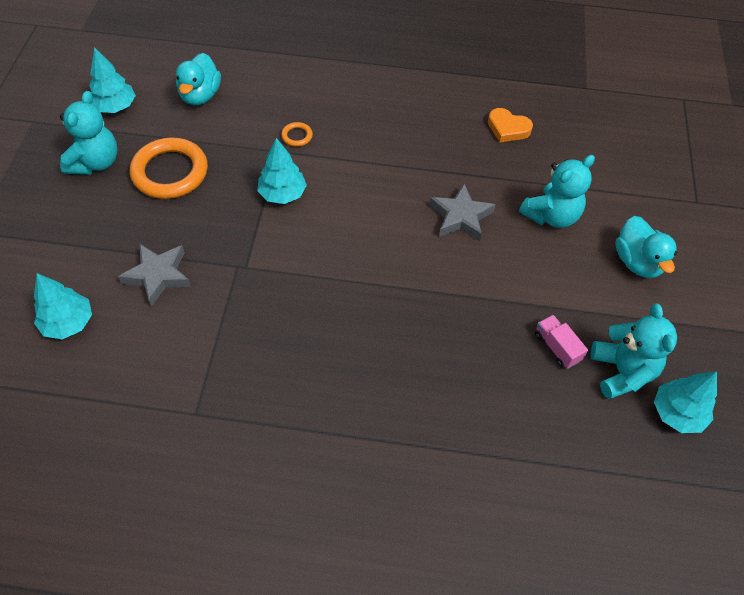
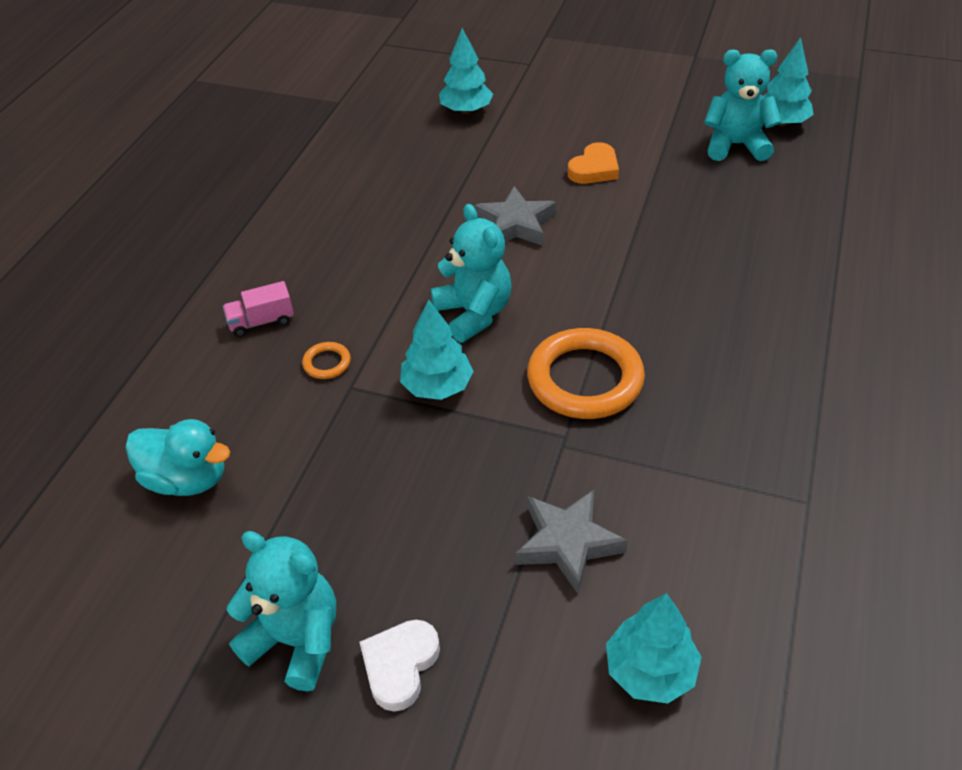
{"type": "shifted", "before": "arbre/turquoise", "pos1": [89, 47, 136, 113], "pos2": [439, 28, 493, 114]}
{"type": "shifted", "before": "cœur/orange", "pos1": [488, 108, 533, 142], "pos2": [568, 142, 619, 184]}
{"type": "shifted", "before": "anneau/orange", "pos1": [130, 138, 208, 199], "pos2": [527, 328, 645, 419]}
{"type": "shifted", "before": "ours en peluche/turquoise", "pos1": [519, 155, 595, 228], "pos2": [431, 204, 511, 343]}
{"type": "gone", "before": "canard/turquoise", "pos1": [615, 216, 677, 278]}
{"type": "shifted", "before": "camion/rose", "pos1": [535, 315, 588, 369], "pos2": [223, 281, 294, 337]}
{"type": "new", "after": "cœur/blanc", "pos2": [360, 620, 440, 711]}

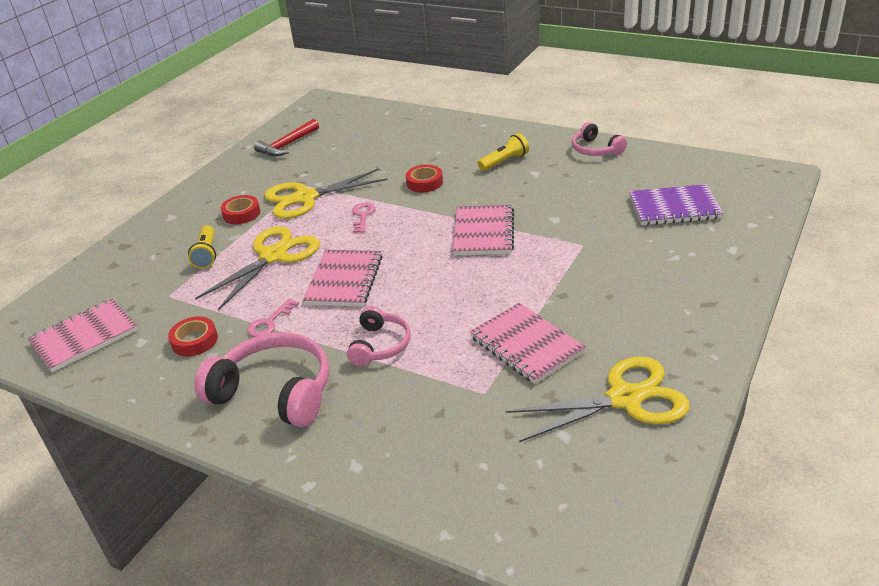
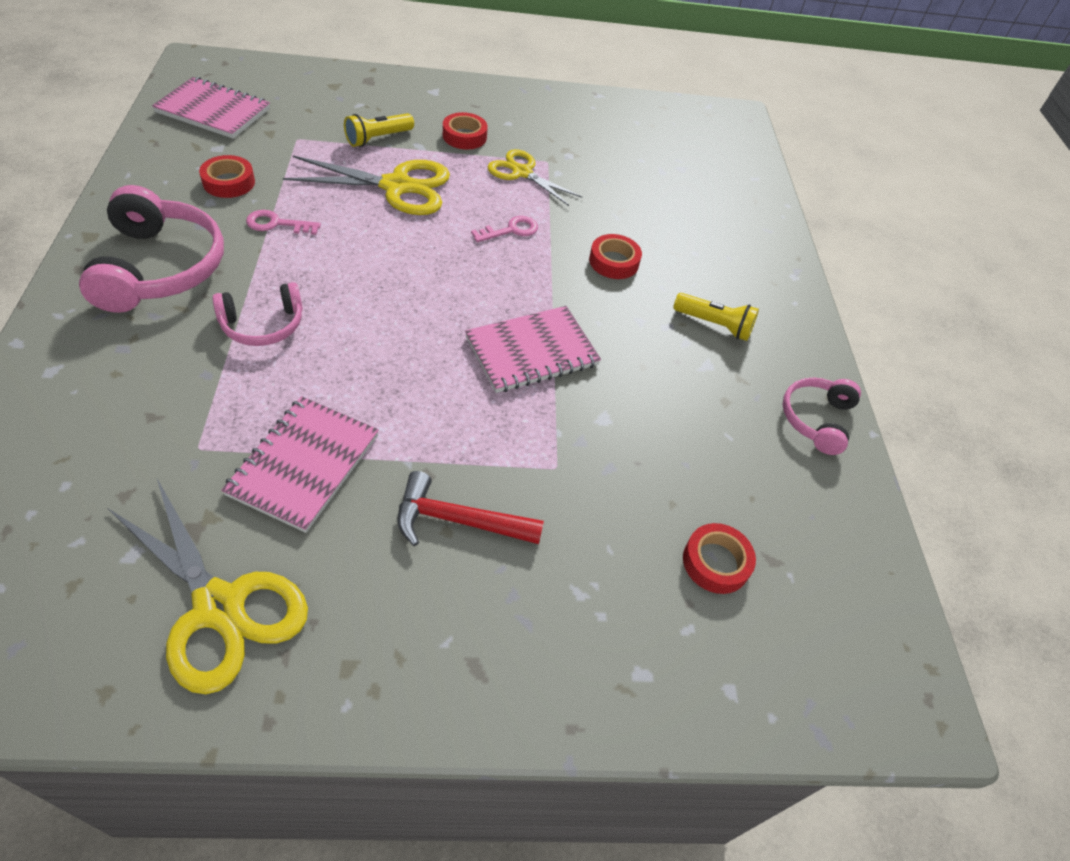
{"type": "shifted", "before": "marteau/rouge", "pos1": [254, 119, 319, 156], "pos2": [398, 471, 544, 546]}
{"type": "scaled", "before": "ciseaux/jaune", "pos1": [264, 169, 388, 219], "pos2": [487, 149, 582, 206], "scale": 0.65}
{"type": "swapped", "before": "carnet/violet", "after": "ruban adhésif/rouge", "pos1": [629, 184, 724, 225], "pos2": [683, 523, 756, 594]}
{"type": "gone", "before": "carnet/rose", "pos1": [303, 250, 382, 307]}

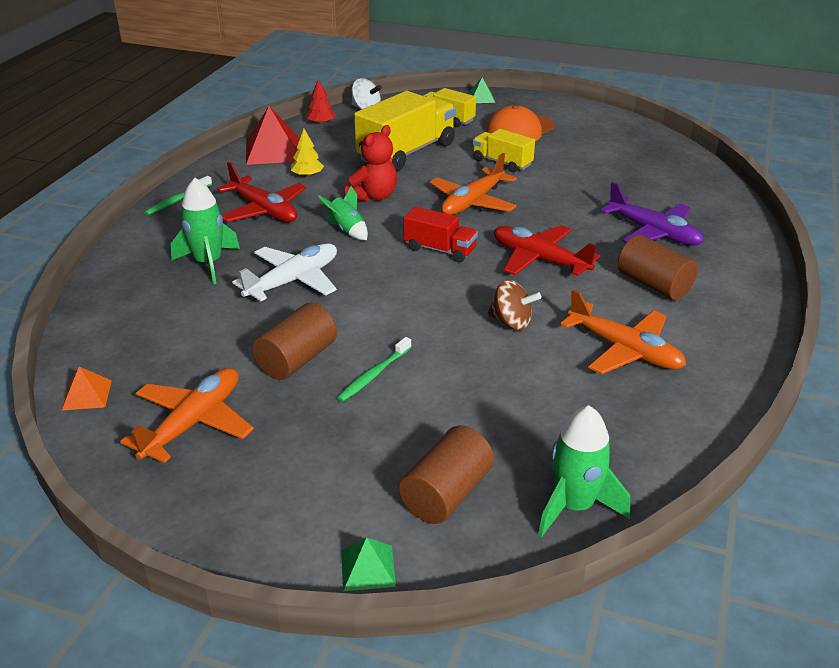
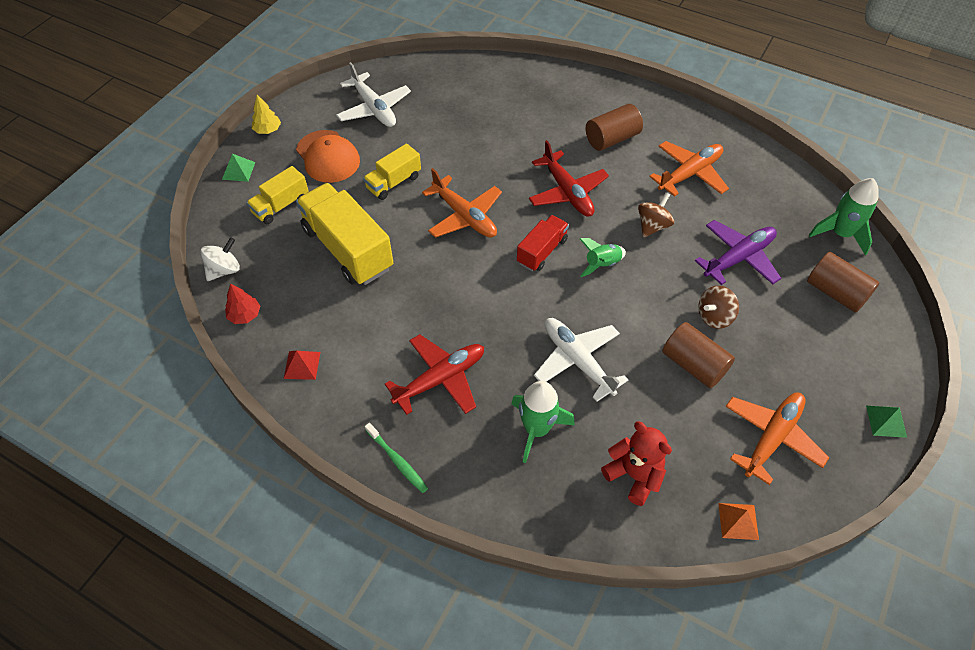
{"type": "scaled", "before": "pyramide/rouge", "pos1": [246, 106, 300, 165], "pos2": [284, 351, 320, 380], "scale": 0.52}
{"type": "shifted", "before": "ours en peluche/rouge", "pos1": [345, 125, 397, 202], "pos2": [601, 421, 672, 506]}
{"type": "shifted", "before": "arbre/jaune", "pos1": [291, 128, 324, 177], "pos2": [252, 95, 281, 134]}
{"type": "shifted", "before": "avion/violet", "pos1": [601, 182, 704, 246], "pos2": [695, 220, 781, 285]}
{"type": "shifted", "before": "fusée/vert", "pos1": [318, 186, 368, 240], "pos2": [580, 238, 626, 277]}
{"type": "rotated", "before": "avion/rouge", "pos1": [494, 225, 600, 276], "pos2": [529, 140, 609, 216], "turn": -75}
{"type": "swapped", "before": "brosse à dents/vert", "after": "toupie/marron", "pos1": [337, 337, 412, 402], "pos2": [698, 286, 739, 329]}
{"type": "rotated", "before": "avion/orange", "pos1": [120, 368, 254, 463], "pos2": [725, 392, 829, 485], "turn": 90}
{"type": "shifted", "before": "pyramide/vert", "pos1": [341, 537, 396, 591], "pos2": [866, 406, 907, 438]}
{"type": "new", "after": "avion/blanc", "pos2": [336, 62, 411, 127]}

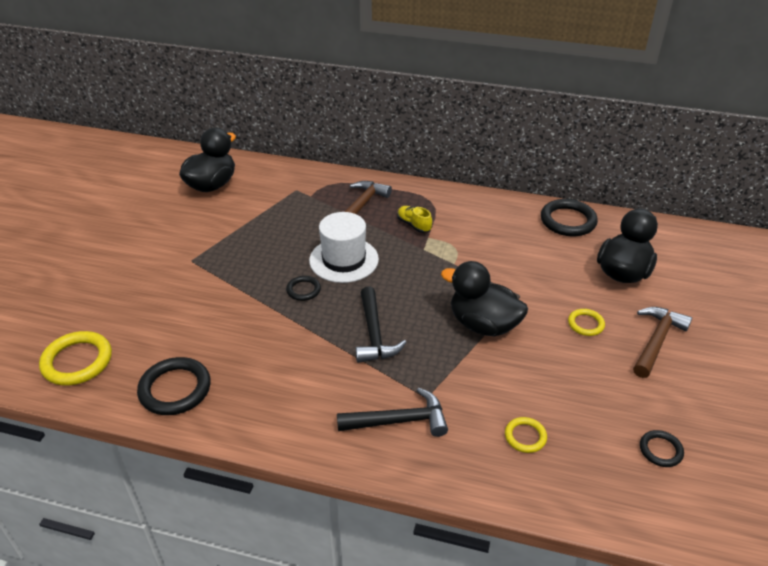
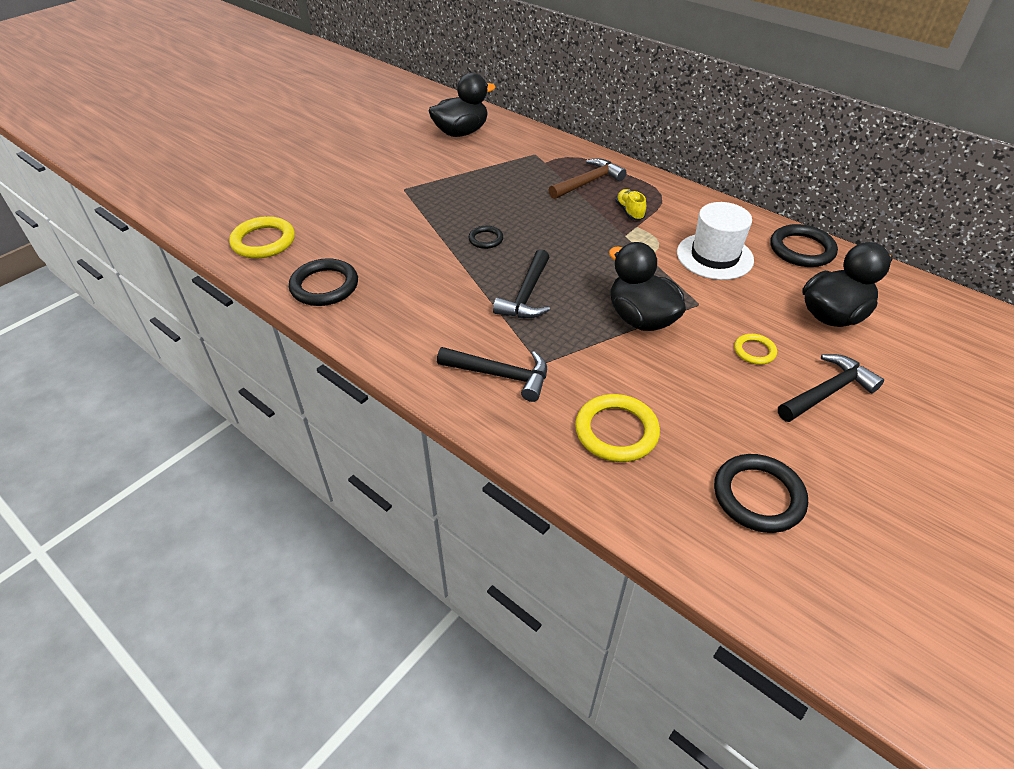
{"type": "shifted", "before": "chapeau/blanc", "pos1": [309, 212, 379, 283], "pos2": [677, 202, 754, 280]}
{"type": "repainted", "before": "marteau/marron", "after": "marteau/noir", "pos1": [633, 307, 692, 378], "pos2": [778, 354, 884, 422]}
{"type": "scaled", "before": "anneau/jaune", "pos1": [505, 417, 547, 453], "pos2": [575, 394, 660, 462], "scale": 1.81}
{"type": "scaled", "before": "anneau/noir", "pos1": [640, 430, 684, 467], "pos2": [714, 454, 808, 533], "scale": 1.81}

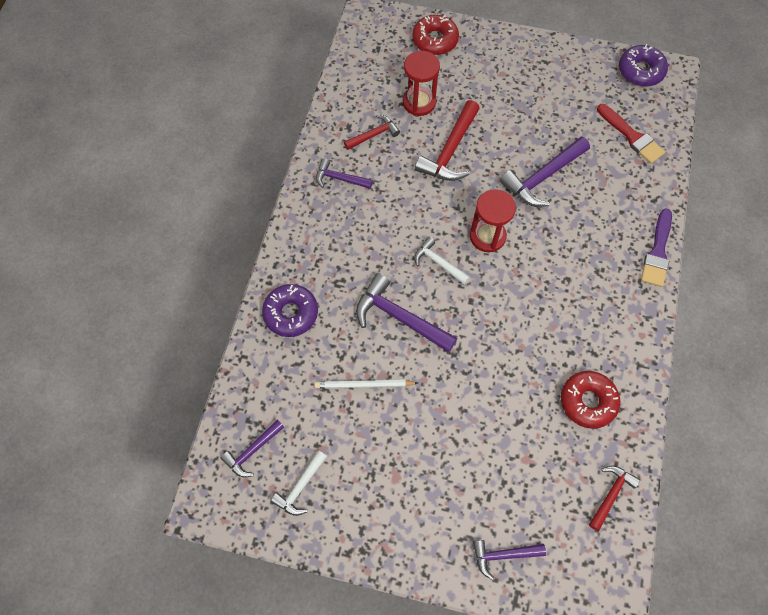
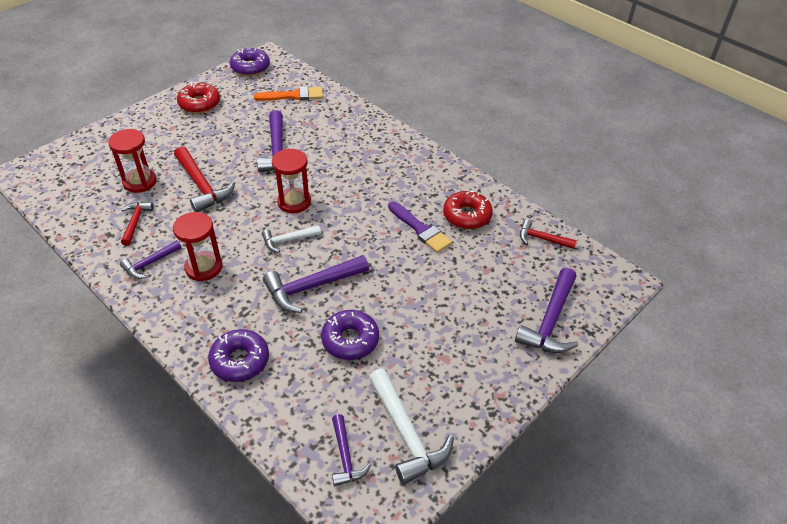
{"type": "shifted", "before": "beignet/rouge", "pos1": [412, 15, 459, 55], "pos2": [177, 82, 220, 113]}
{"type": "repainted", "before": "pinceau/rouge", "after": "pinceau/orange", "pos1": [597, 104, 665, 164], "pos2": [254, 86, 323, 101]}
{"type": "shifted", "before": "pinceau/violet", "pos1": [641, 208, 672, 287], "pos2": [388, 201, 452, 253]}
{"type": "swapped", "before": "crayon/blanc", "after": "beignet/violet", "pos1": [314, 380, 418, 388], "pos2": [321, 310, 379, 360]}
{"type": "scaled", "before": "marteau/blanc", "pos1": [271, 450, 327, 516], "pos2": [369, 368, 454, 485], "scale": 1.7}
{"type": "rotated", "before": "marteau/rouge", "pos1": [589, 466, 640, 531], "pos2": [520, 219, 577, 249], "turn": -45}
{"type": "scaled", "before": "marteau/violet", "pos1": [473, 540, 546, 580], "pos2": [515, 268, 578, 353], "scale": 1.7}
{"type": "new", "after": "sablier/rouge", "pos2": [173, 212, 222, 281]}

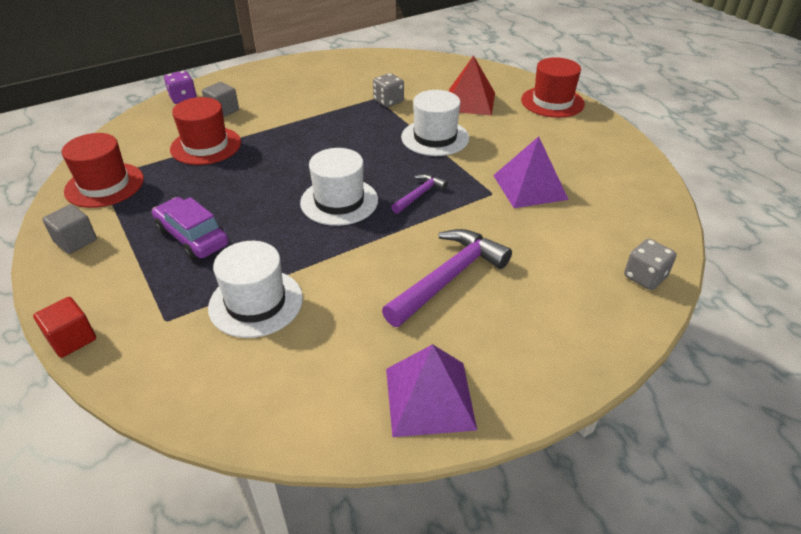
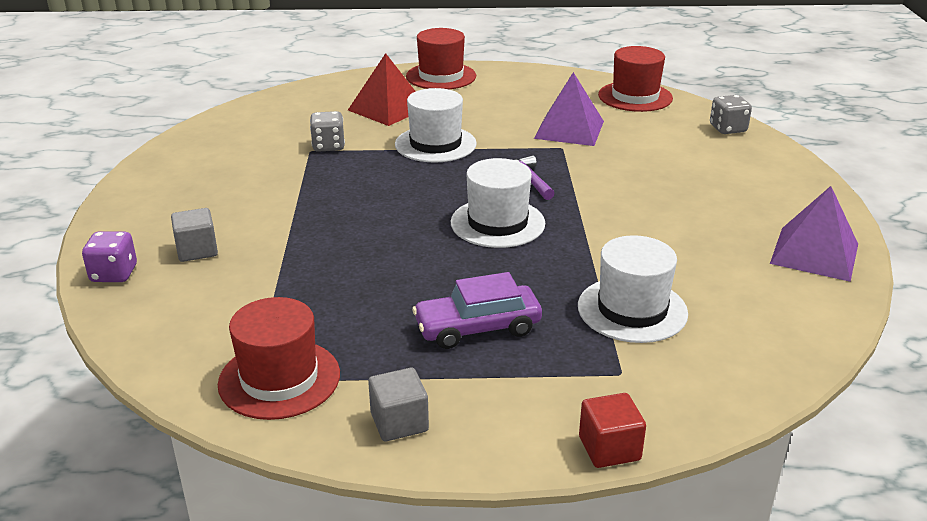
{"type": "shifted", "before": "chapeau/rouge", "pos1": [170, 97, 241, 165], "pos2": [598, 46, 673, 112]}
{"type": "gone", "before": "marteau/violet", "pos1": [382, 229, 512, 327]}

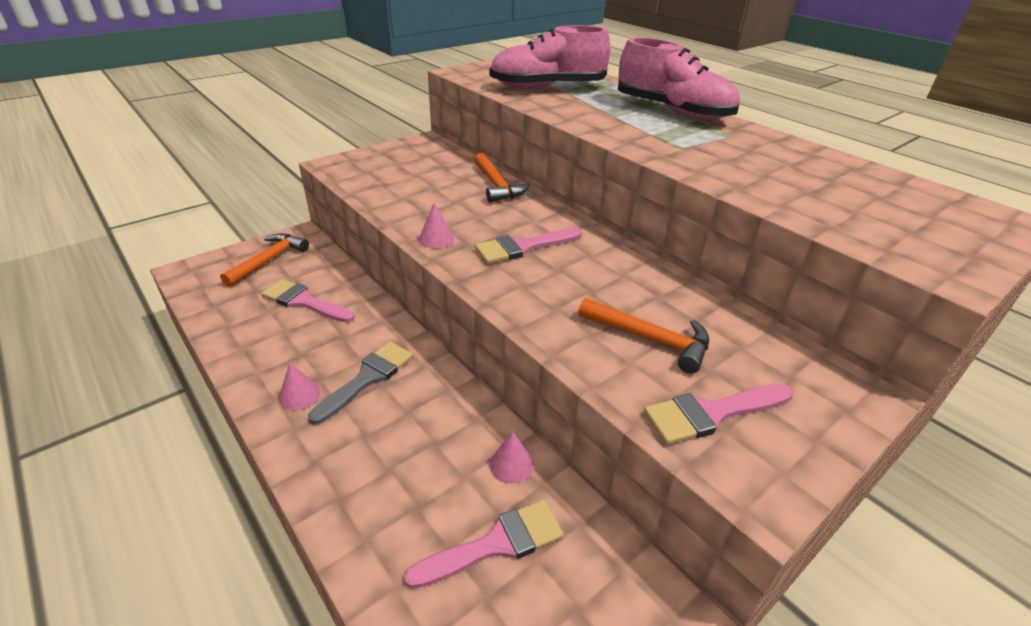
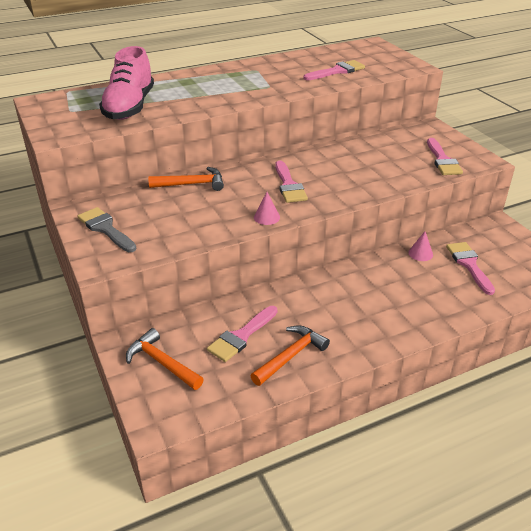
{"type": "gone", "before": "chaussure/rose", "pos1": [618, 37, 740, 120]}
{"type": "shifted", "before": "marteau/orange", "pos1": [578, 298, 709, 374], "pos2": [250, 326, 330, 386]}
{"type": "shifted", "before": "pinceau/gris", "pos1": [308, 342, 413, 425], "pos2": [77, 207, 137, 252]}
{"type": "gone", "before": "cône/rose", "pos1": [279, 362, 320, 410]}
{"type": "new", "after": "pinceau/rose", "pos2": [304, 60, 365, 80]}

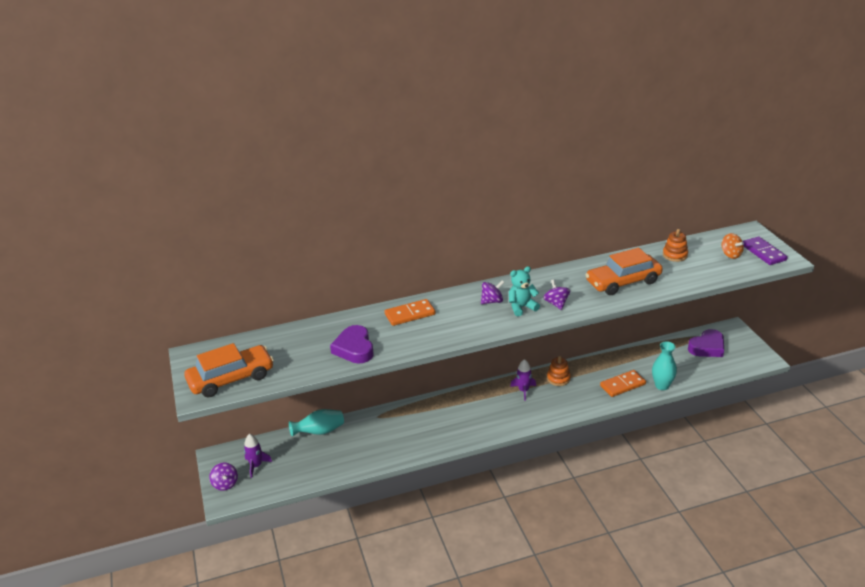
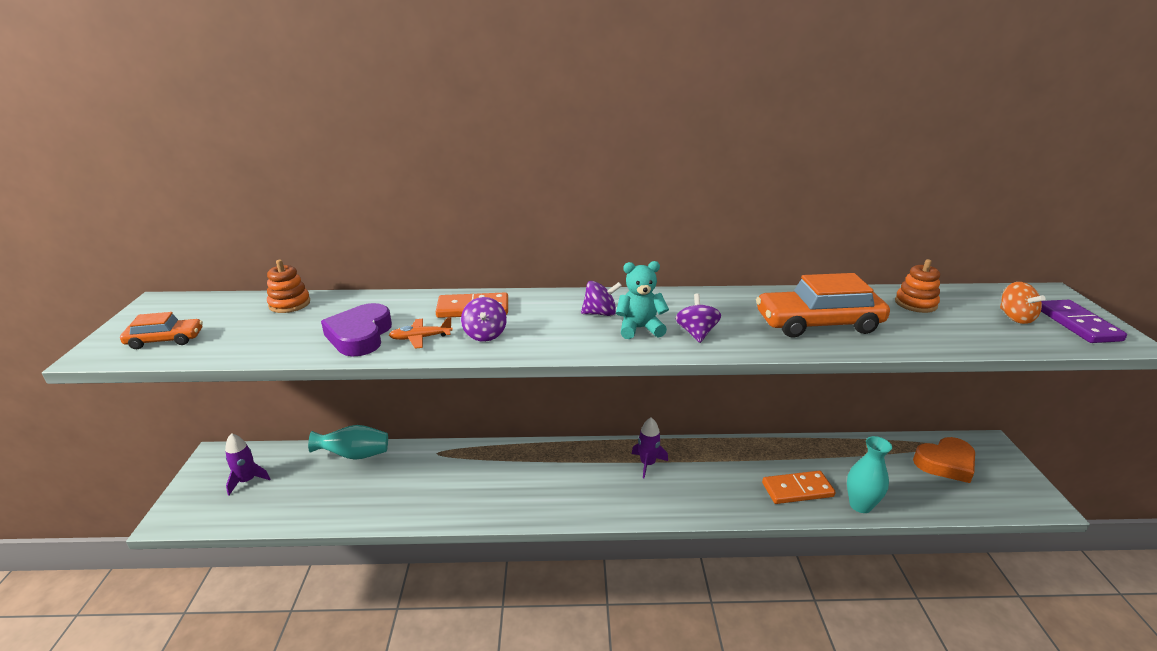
{"type": "repainted", "before": "cœur/violet", "after": "cœur/orange", "pos1": [688, 329, 724, 357], "pos2": [913, 437, 975, 483]}
{"type": "scaled", "before": "voiture/orange", "pos1": [184, 343, 274, 397], "pos2": [120, 312, 203, 349], "scale": 0.54}
{"type": "shifted", "before": "jouet à empiler/orange", "pos1": [547, 356, 571, 386], "pos2": [267, 260, 310, 313]}
{"type": "shifted", "before": "toupie/violet", "pos1": [209, 463, 238, 491], "pos2": [461, 297, 507, 342]}
{"type": "new", "after": "avion/orange", "pos2": [389, 317, 453, 349]}

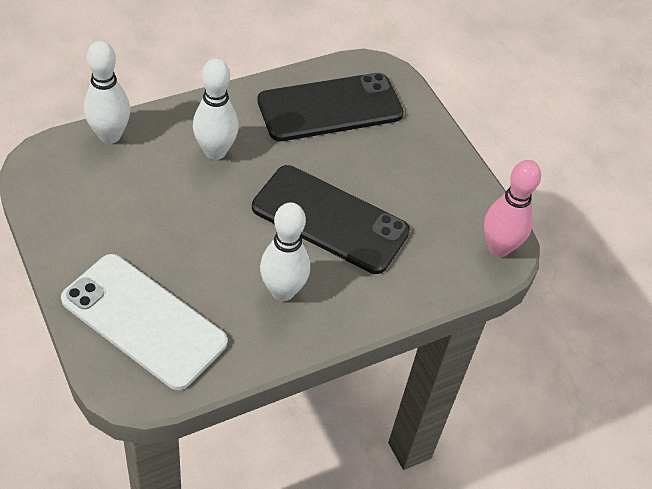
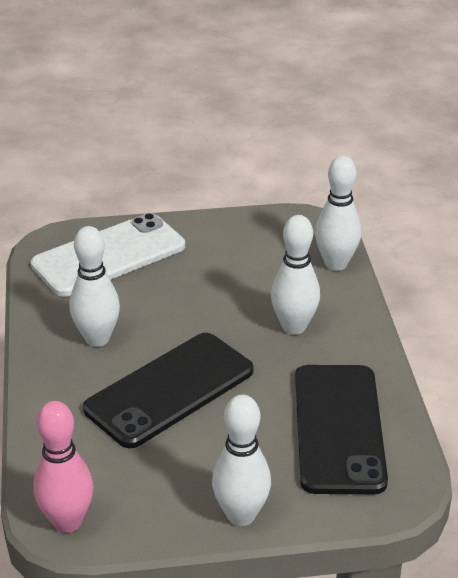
{"type": "new", "after": "quille/blanc", "pos2": [212, 395, 271, 526]}

